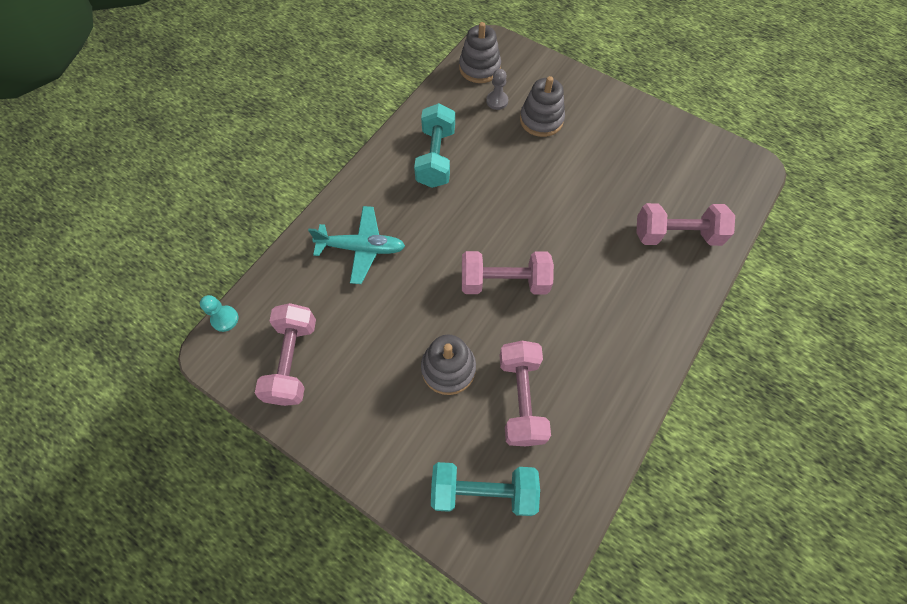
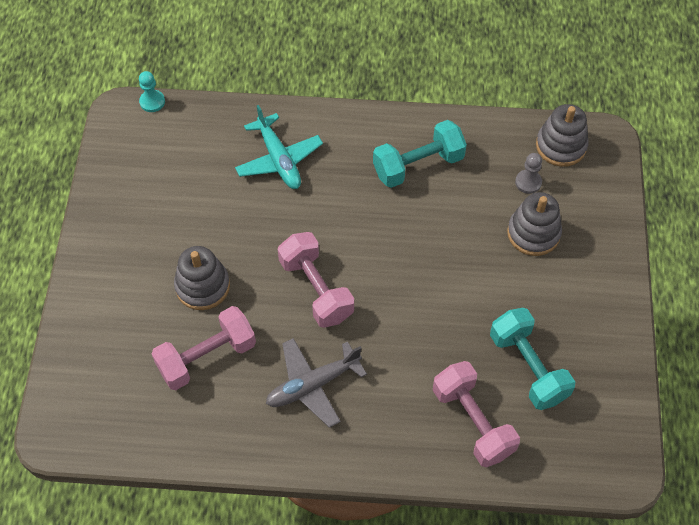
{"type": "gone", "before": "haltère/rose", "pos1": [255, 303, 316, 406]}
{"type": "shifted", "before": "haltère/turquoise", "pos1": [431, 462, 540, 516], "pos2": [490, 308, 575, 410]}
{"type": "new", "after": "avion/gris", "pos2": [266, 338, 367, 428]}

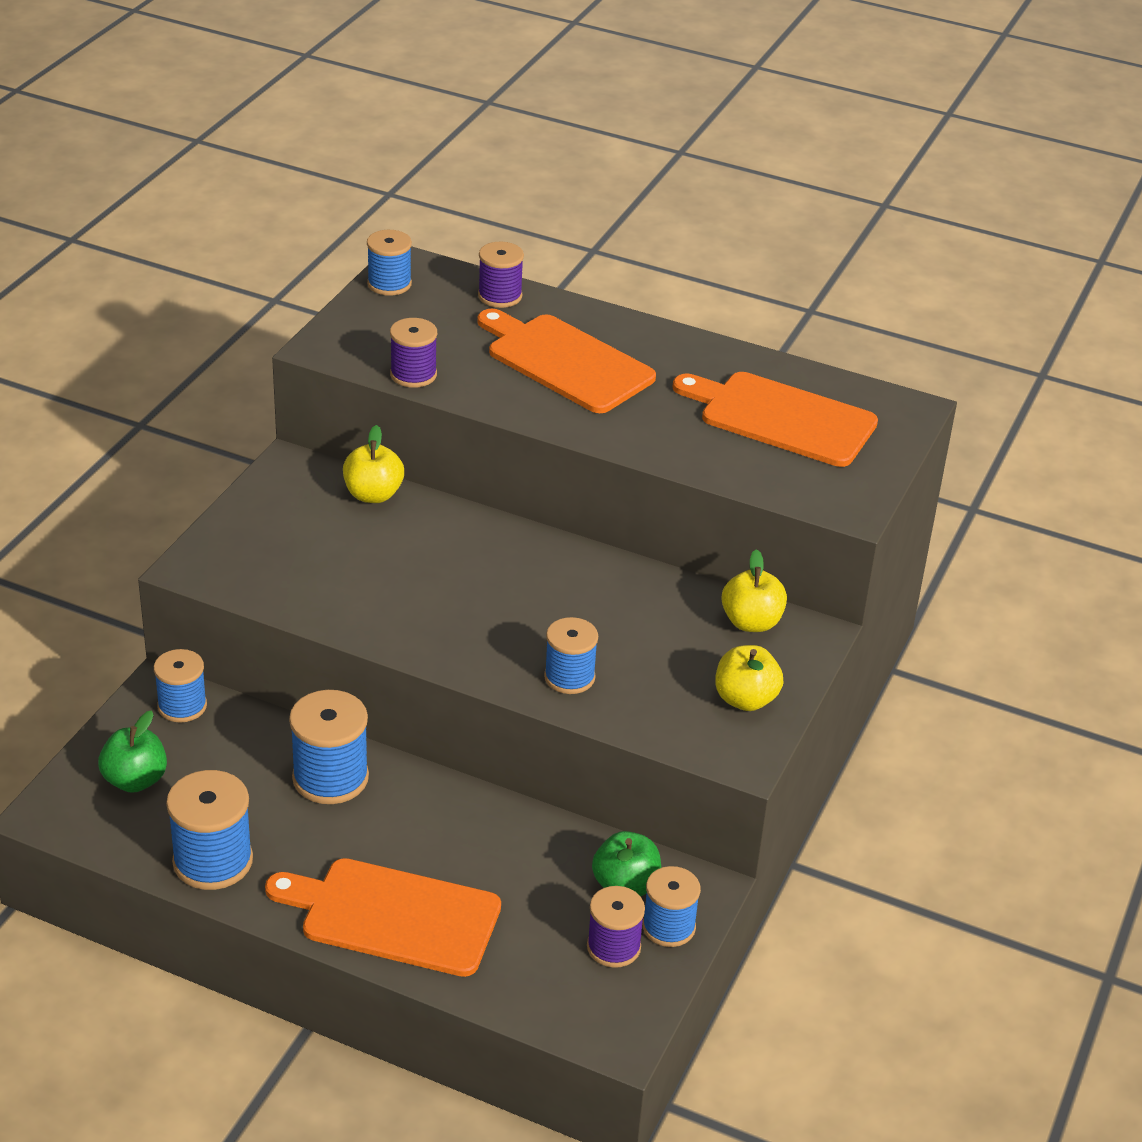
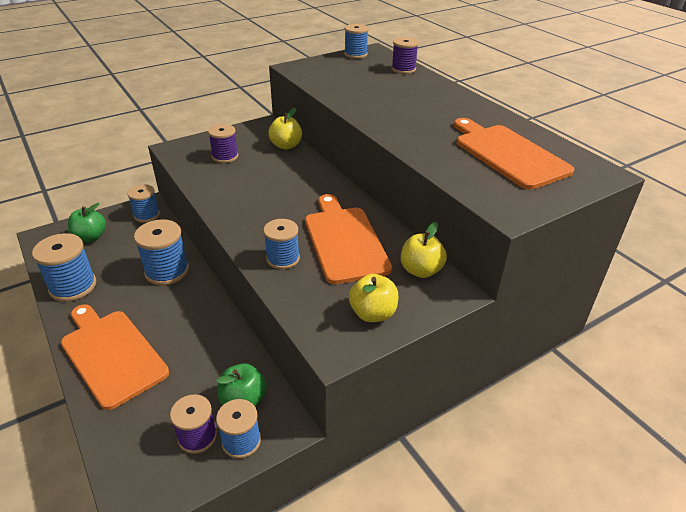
{"type": "shifted", "before": "planche à découper/orange", "pos1": [477, 309, 656, 413], "pos2": [305, 194, 392, 284]}
{"type": "shifted", "before": "bobine/violet", "pos1": [390, 318, 437, 388], "pos2": [208, 124, 238, 163]}

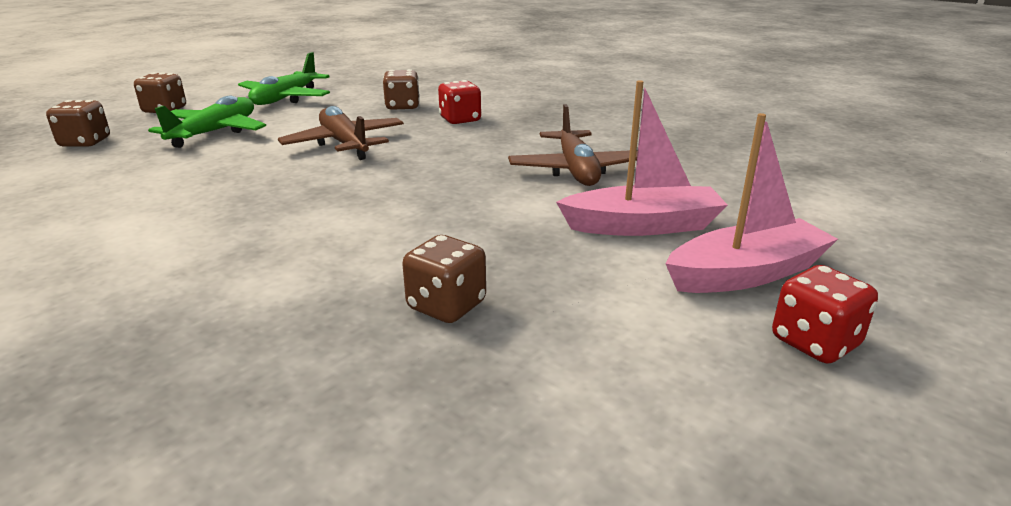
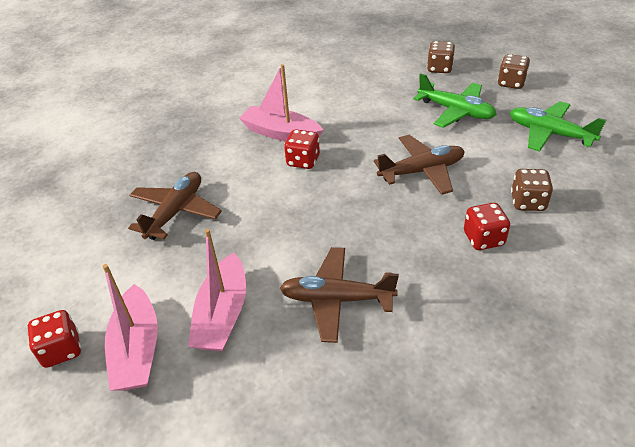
{"type": "swapped", "before": "dé/marron", "after": "avion/marron", "pos1": [402, 235, 486, 323], "pos2": [128, 172, 222, 240]}
{"type": "new", "after": "bateau/rose", "pos2": [239, 64, 323, 141]}
{"type": "new", "after": "dé/rouge", "pos2": [284, 129, 320, 169]}

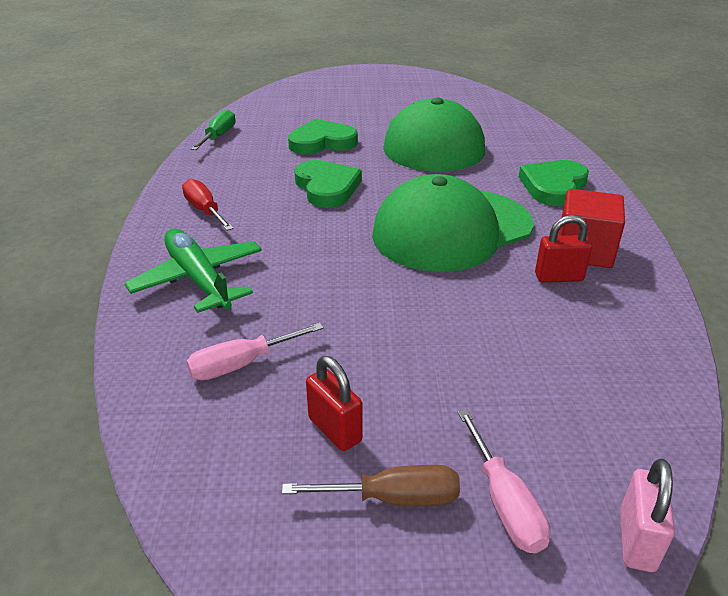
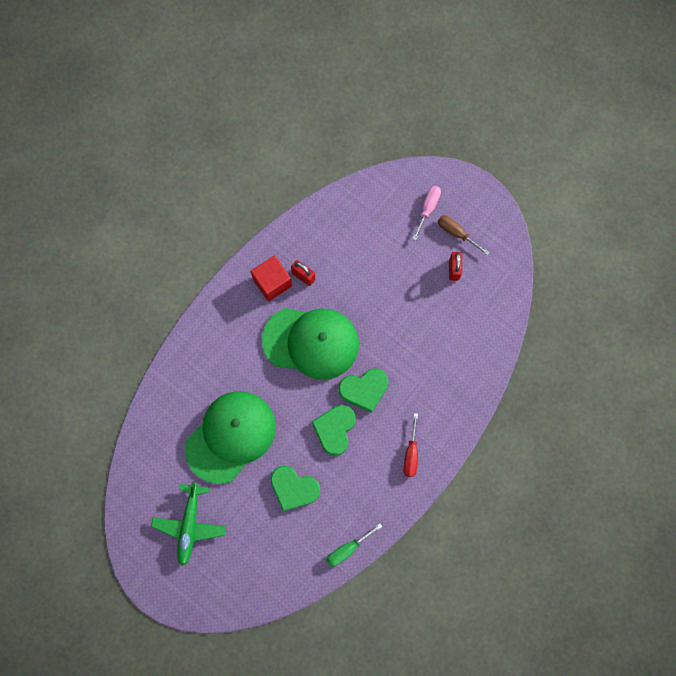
{"type": "shifted", "before": "cœur/vert", "pos1": [519, 160, 589, 206], "pos2": [339, 368, 388, 413]}
{"type": "shifted", "before": "avion/vert", "pos1": [125, 229, 262, 313], "pos2": [151, 482, 226, 566]}
{"type": "gone", "before": "tournevis/rose", "pos1": [186, 323, 324, 380]}
{"type": "gone", "before": "cadenas/rose", "pos1": [620, 459, 675, 572]}

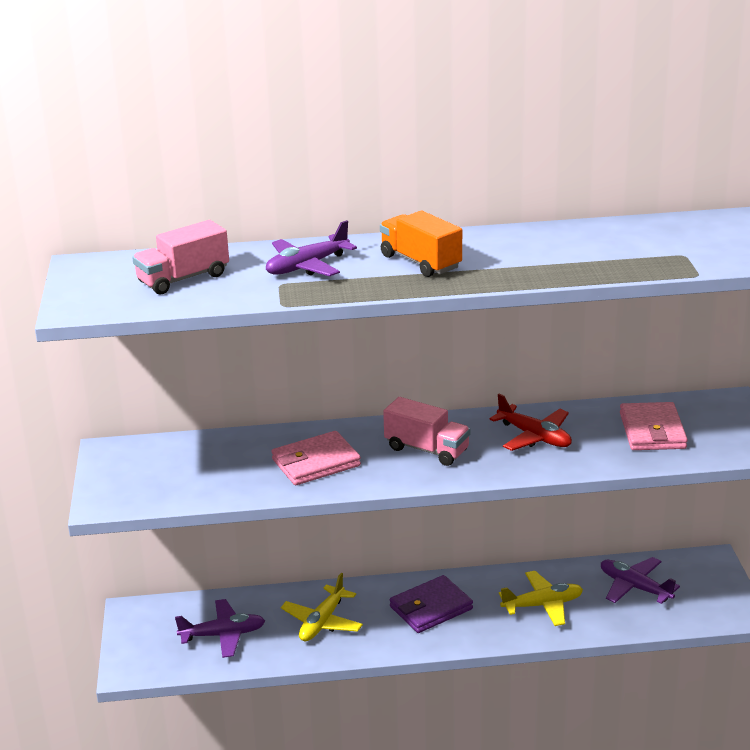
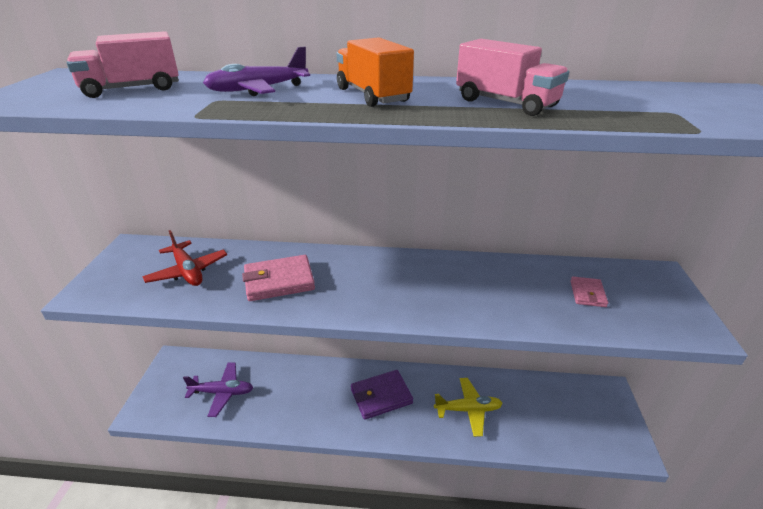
{"type": "shifted", "before": "avion/rouge", "pos1": [489, 394, 572, 451], "pos2": [143, 230, 227, 286]}
{"type": "shifted", "before": "camion/rose", "pos1": [383, 397, 470, 466], "pos2": [456, 39, 569, 116]}
{"type": "scaled", "before": "portefeuille/rose", "pos1": [620, 402, 688, 450], "pos2": [570, 276, 608, 307], "scale": 0.57}
{"type": "gone", "before": "avion/violet", "pos1": [601, 557, 680, 604]}
{"type": "gone", "before": "avion/jaune", "pos1": [281, 573, 363, 641]}

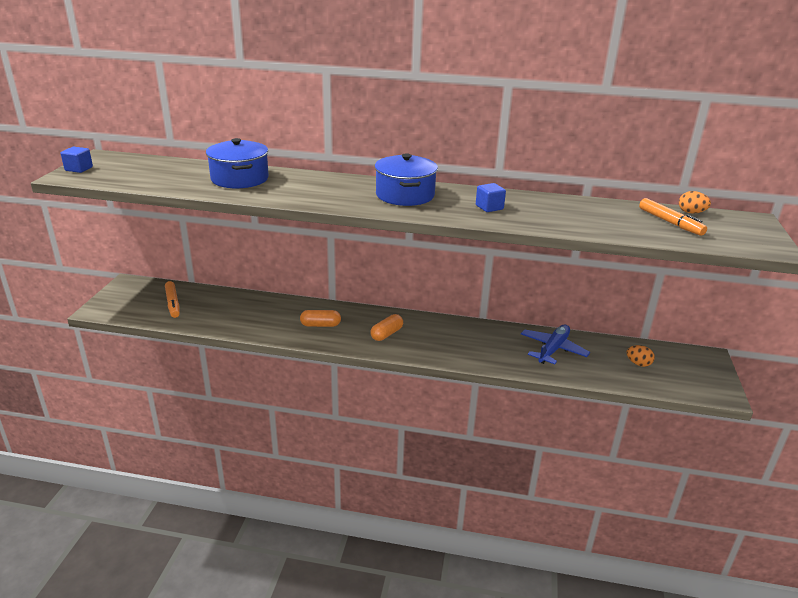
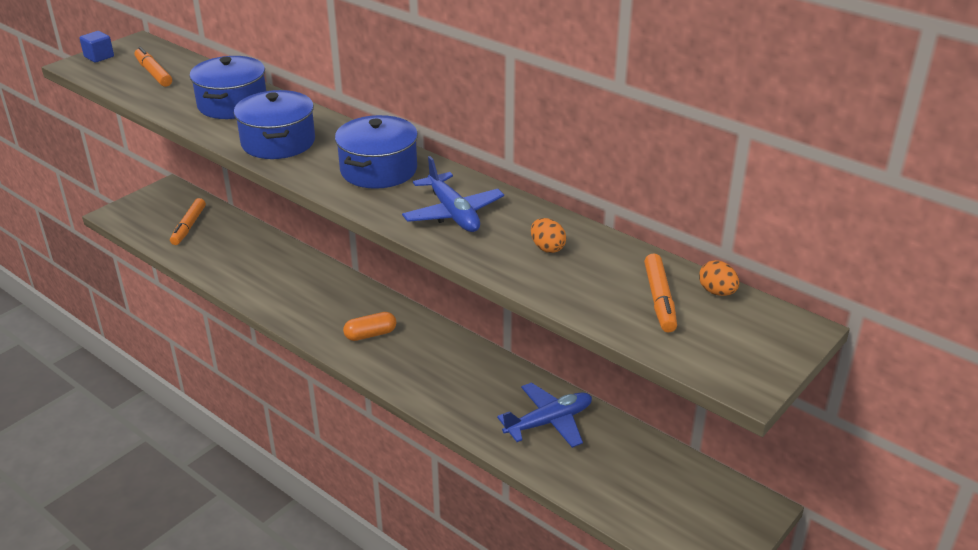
{"type": "swapped", "before": "cube/bleu", "after": "avion/bleu", "pos1": [476, 183, 506, 212], "pos2": [402, 156, 504, 232]}
{"type": "gone", "before": "gélule/orange", "pos1": [300, 310, 341, 327]}
{"type": "shifted", "before": "œuf/orange", "pos1": [626, 345, 655, 367], "pos2": [531, 218, 566, 253]}
{"type": "new", "after": "feutre/orange", "pos2": [135, 47, 172, 87]}
{"type": "new", "after": "marmite/bleu", "pos2": [234, 90, 315, 159]}

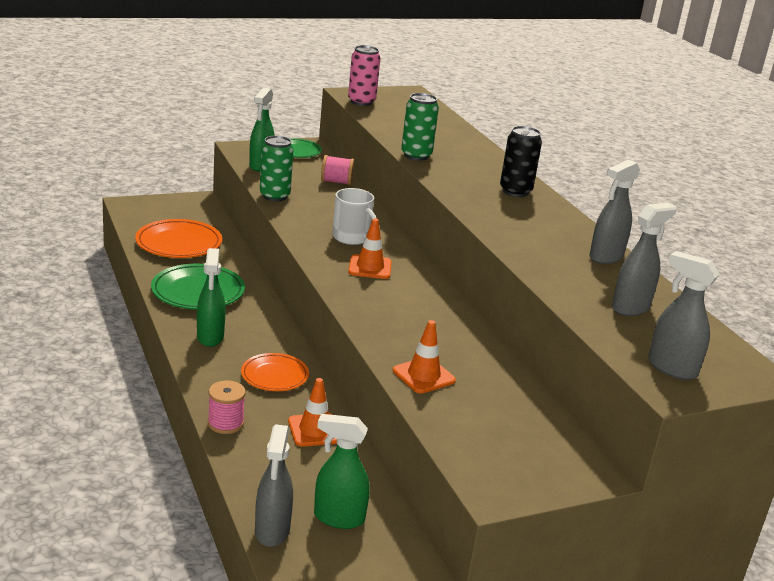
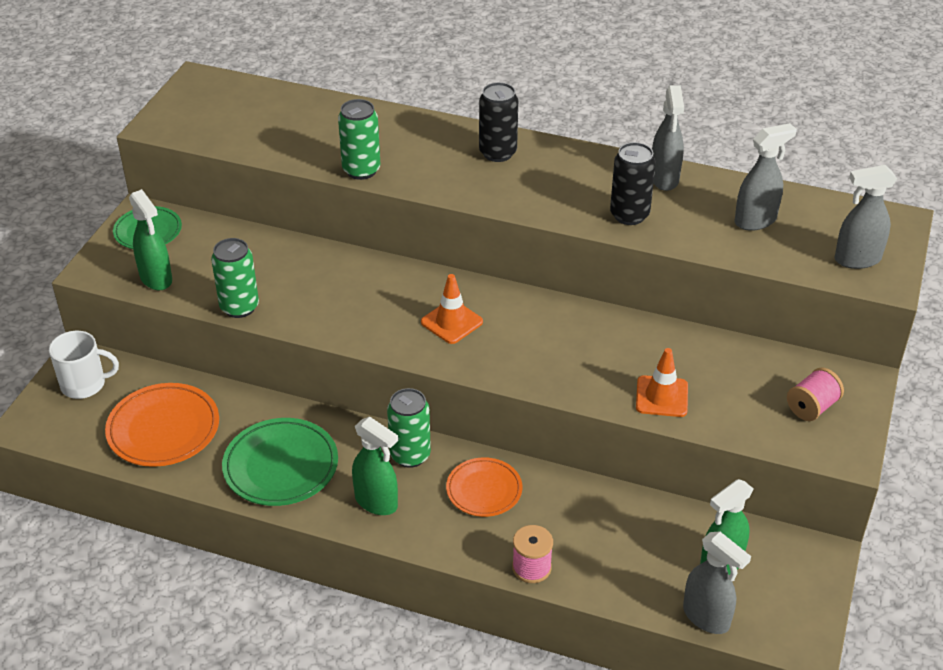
{"type": "gone", "before": "canette/rose", "pos1": [348, 45, 380, 106]}
{"type": "shifted", "before": "bobine/rose", "pos1": [321, 155, 355, 185], "pos2": [787, 367, 844, 421]}
{"type": "shifted", "before": "tasse/blanc", "pos1": [332, 188, 377, 245], "pos2": [49, 331, 119, 399]}
{"type": "rotated", "before": "vaporisateur/gris", "pos1": [612, 203, 677, 316], "pos2": [734, 123, 797, 231], "turn": 60}
{"type": "gone", "before": "cône de chantier/orange", "pos1": [288, 378, 337, 447]}
{"type": "new", "after": "canette/noir", "pos2": [610, 142, 656, 225]}
{"type": "new", "after": "canette/vert", "pos2": [387, 388, 431, 468]}

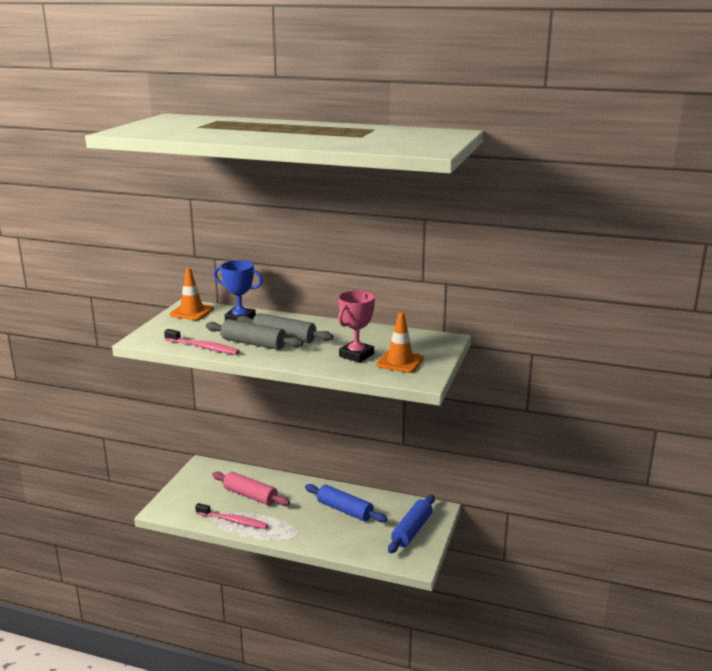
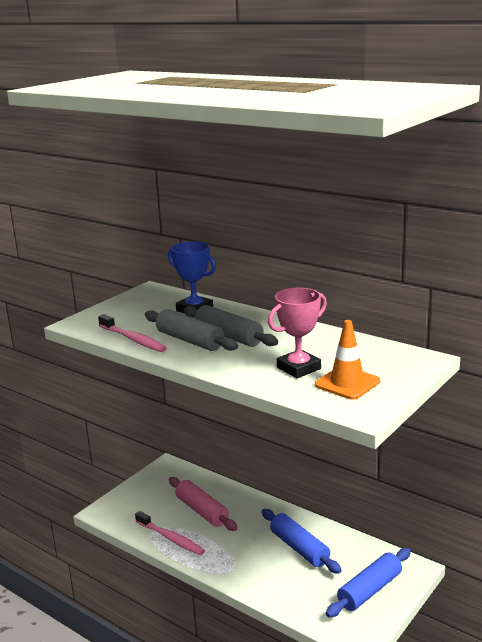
{"type": "gone", "before": "cône de chantier/orange", "pos1": [170, 268, 214, 320]}

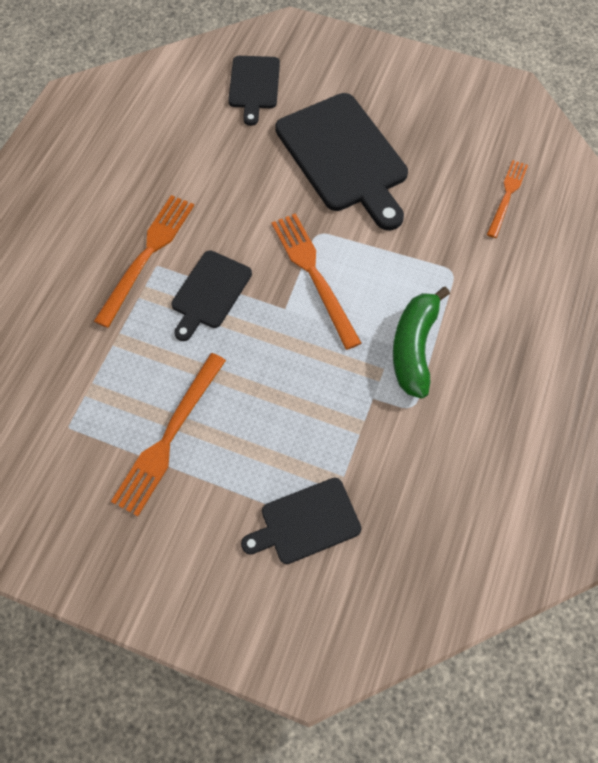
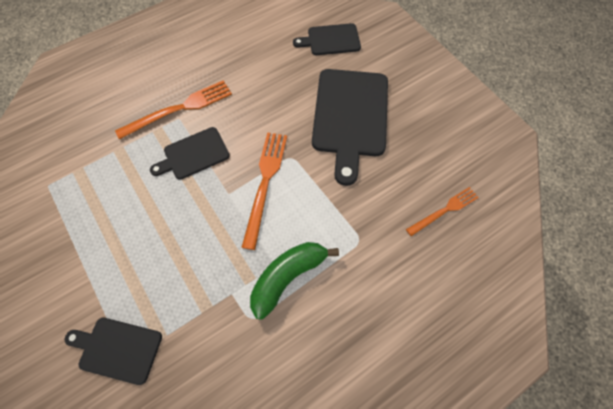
{"type": "rotated", "before": "planche à découper/noir", "pos1": [228, 56, 280, 126], "pos2": [293, 23, 361, 55], "turn": 45}
{"type": "gone", "before": "fourchette/orange", "pos1": [111, 353, 226, 516]}

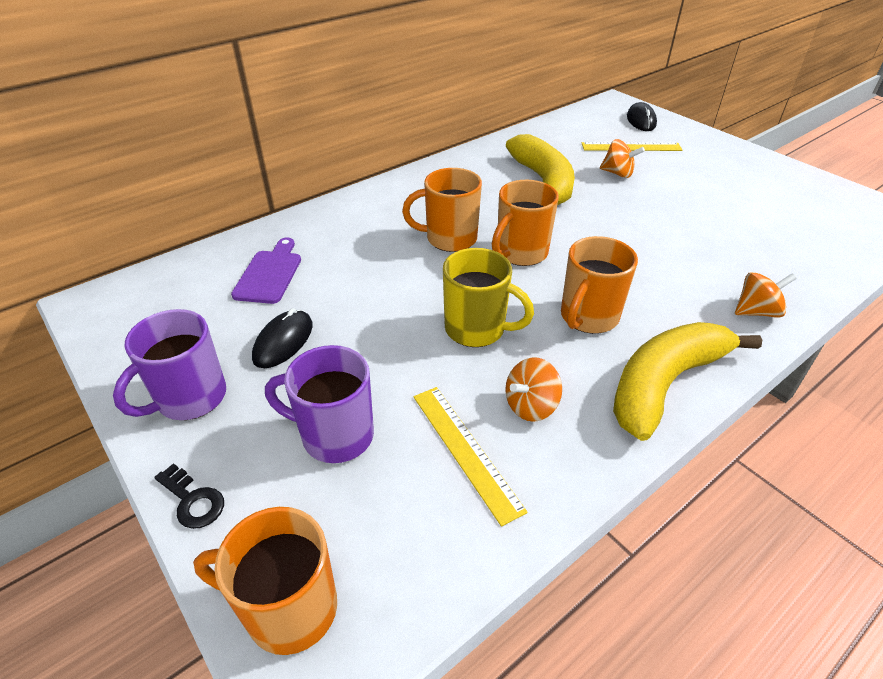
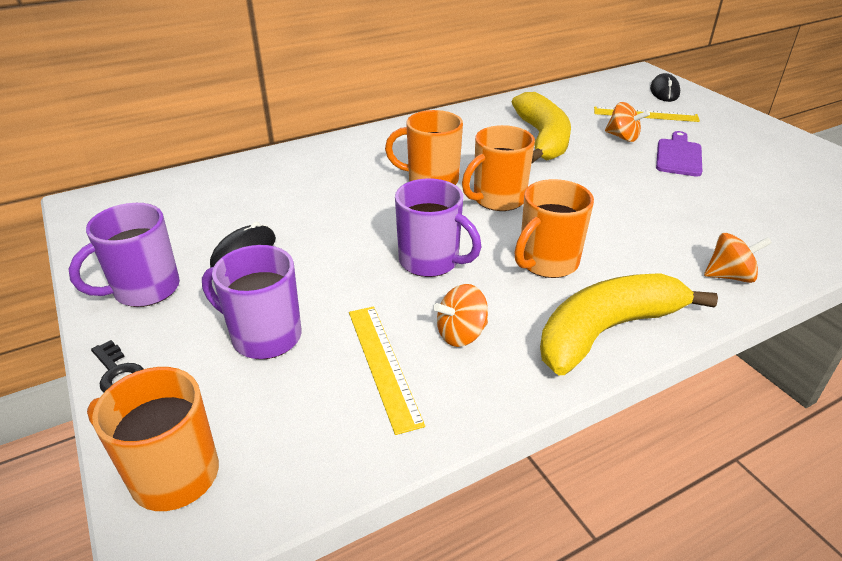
{"type": "shifted", "before": "planche à découper/violet", "pos1": [231, 238, 301, 304], "pos2": [656, 131, 702, 177]}
{"type": "repainted", "before": "tasse/jaune", "after": "tasse/violet", "pos1": [443, 248, 534, 347], "pos2": [395, 178, 482, 277]}

